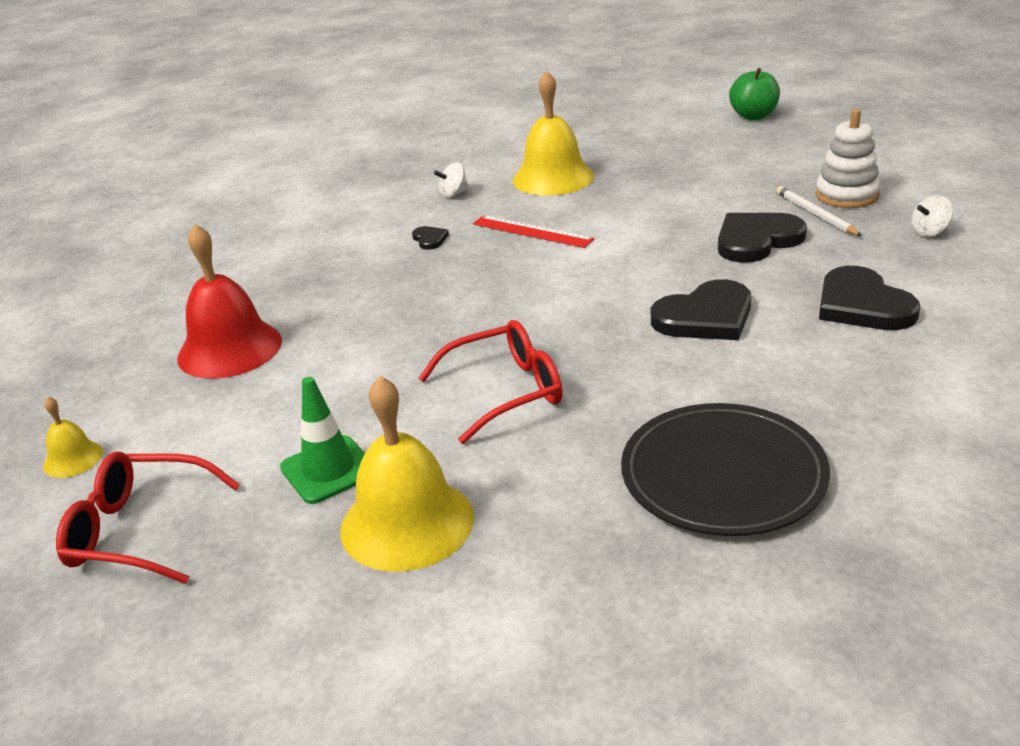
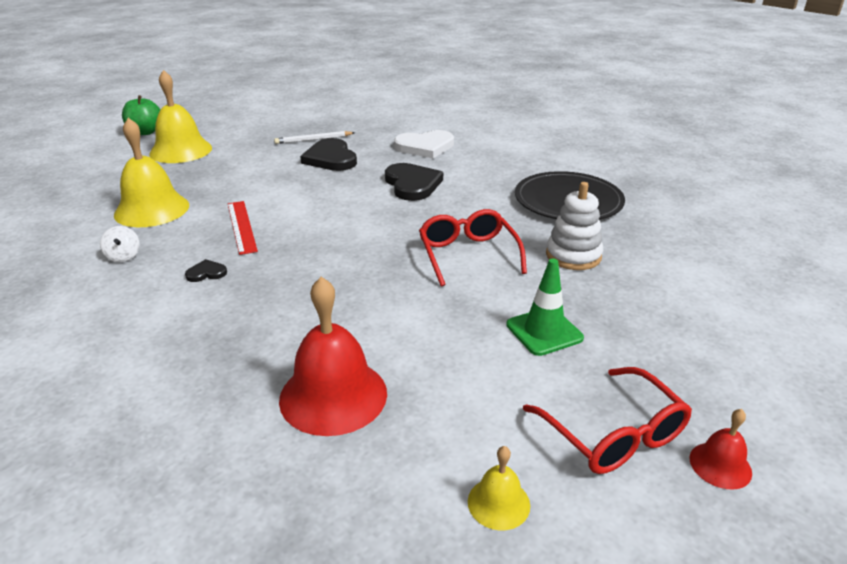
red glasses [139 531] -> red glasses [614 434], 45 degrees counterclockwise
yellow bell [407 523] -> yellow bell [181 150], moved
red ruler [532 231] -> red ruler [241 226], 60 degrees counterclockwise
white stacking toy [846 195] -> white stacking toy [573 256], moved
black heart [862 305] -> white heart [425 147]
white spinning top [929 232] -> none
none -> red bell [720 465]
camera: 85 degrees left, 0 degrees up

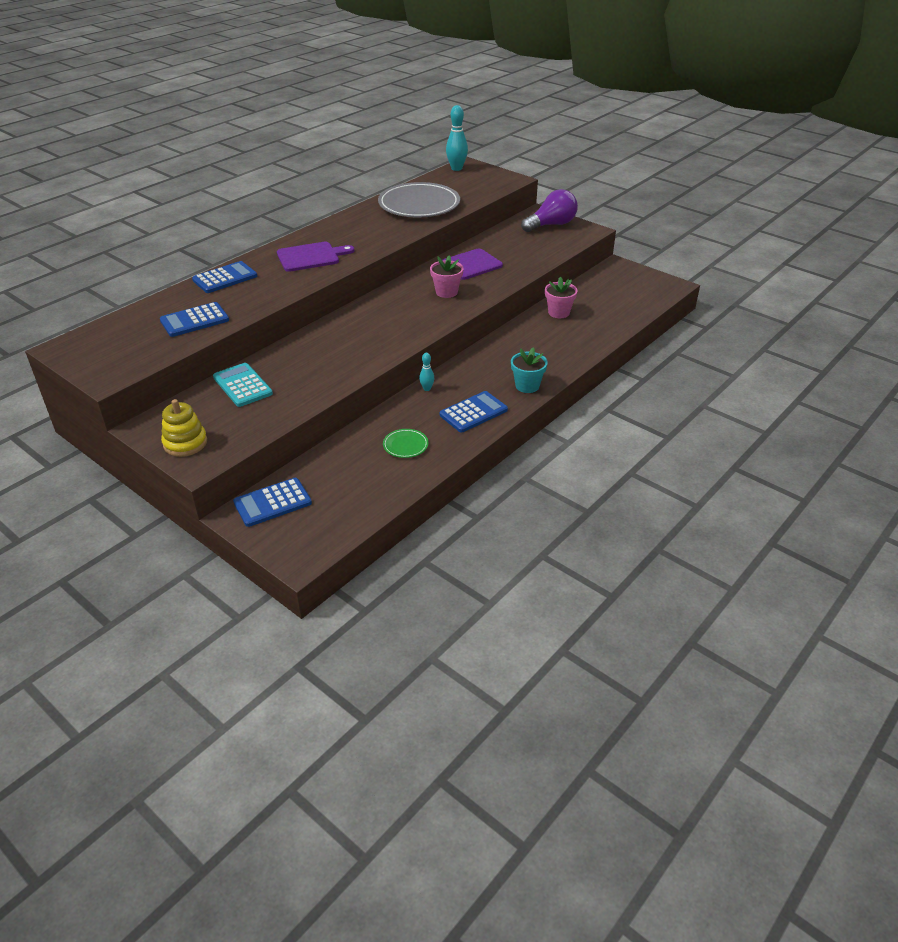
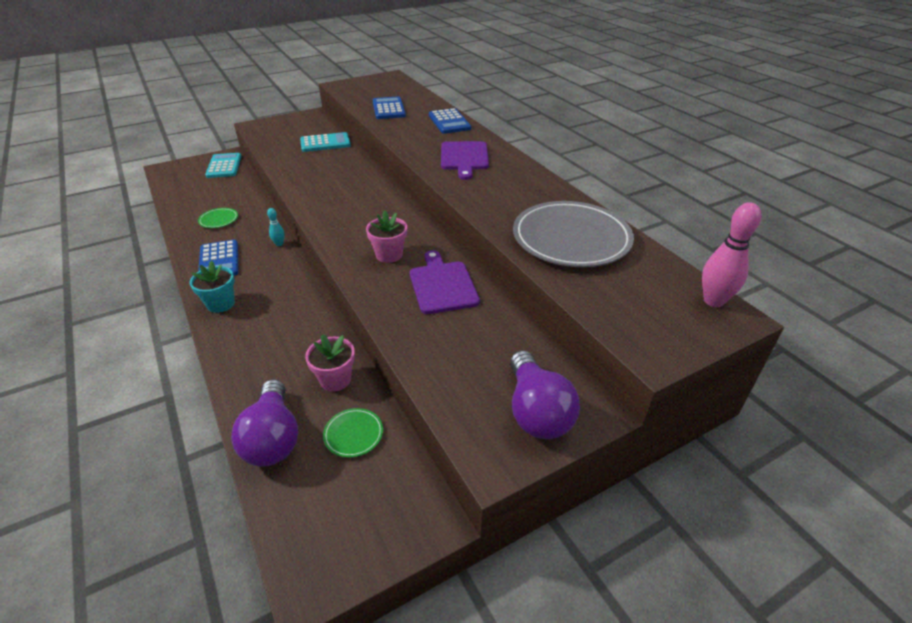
yellow stacking toy [185 443] -> none
blue calculator [272 503] -> turquoise calculator [224 166]
turquoise bowling pin [456 168] -> pink bowling pin [713 301]
none -> purple light bulb [273 438]
none -> green plate [353 434]
camera: 110 degrees right, 0 degrees up

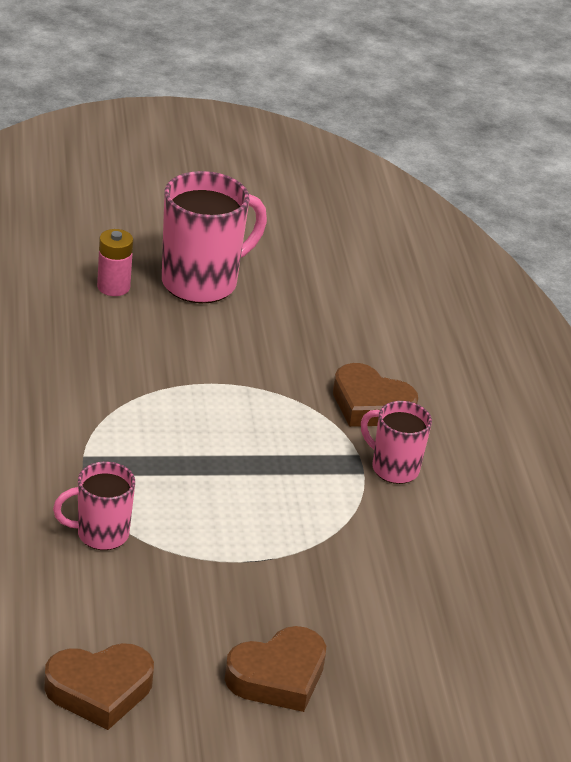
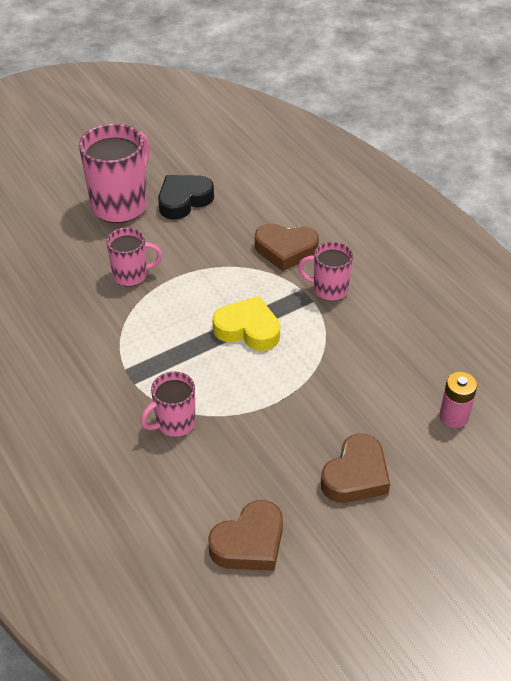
pink battery [113 287] -> pink battery [454 416], moved
none -> pink mug [131 275]
none -> black heart [184 200]
none -> yellow heart [248 329]
camera: 20 degrees left, 10 degrees up

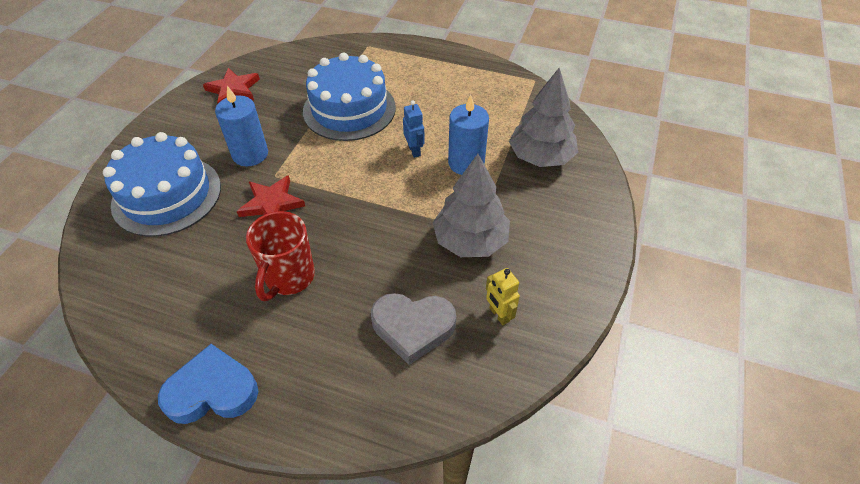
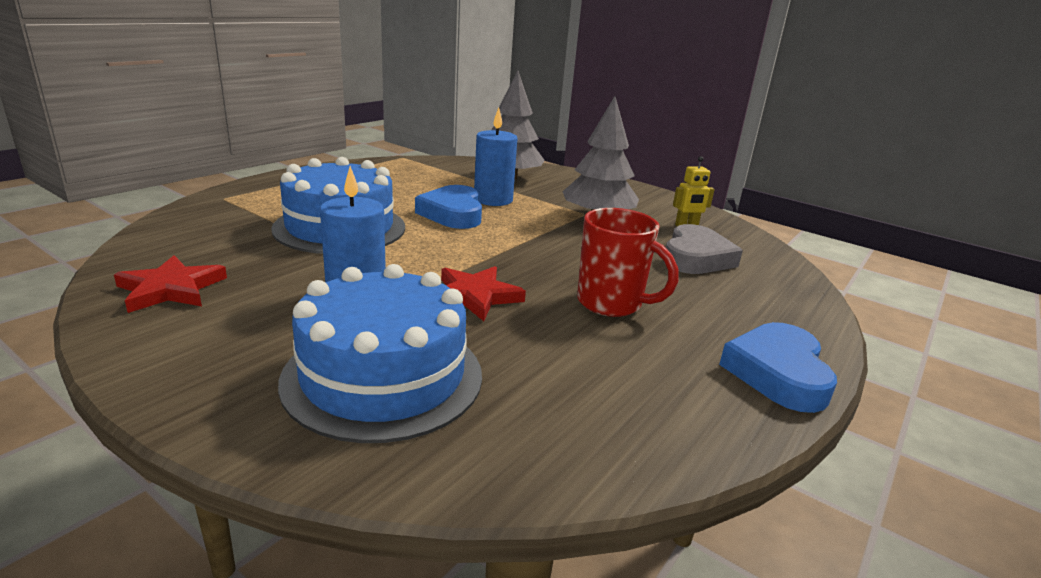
blue robot [414 150] -> blue heart [453 214]
camera: 75 degrees left, 25 degrees down

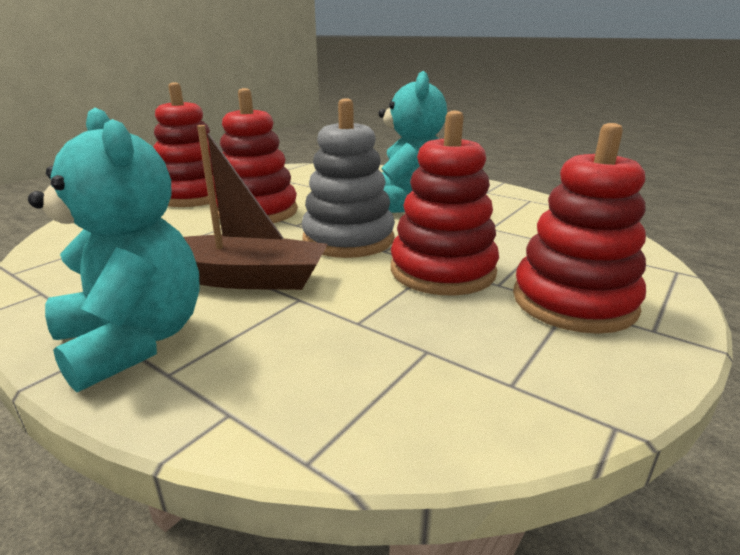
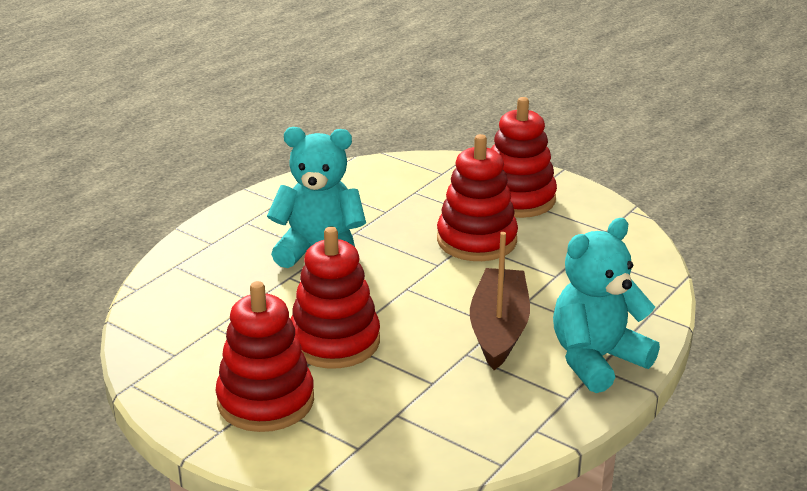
grey stacking toy [348 239] -> none
camera: 90 degrees left, 5 degrees up

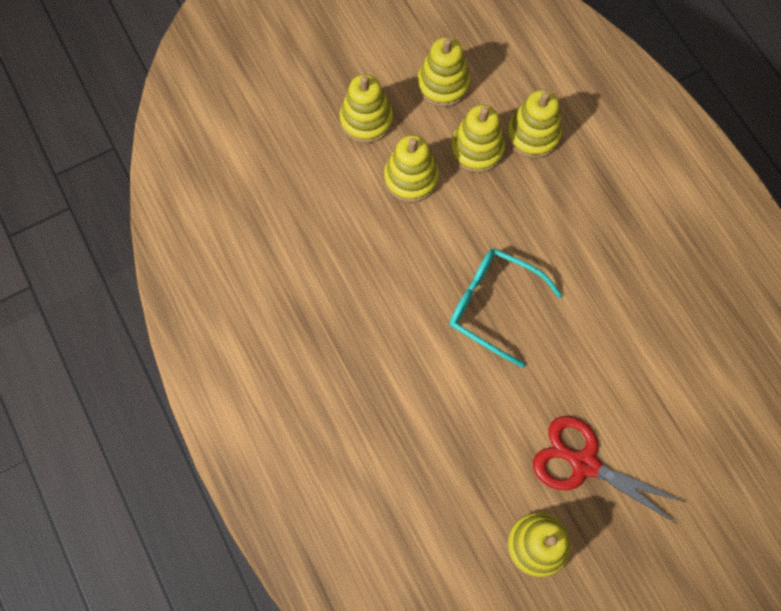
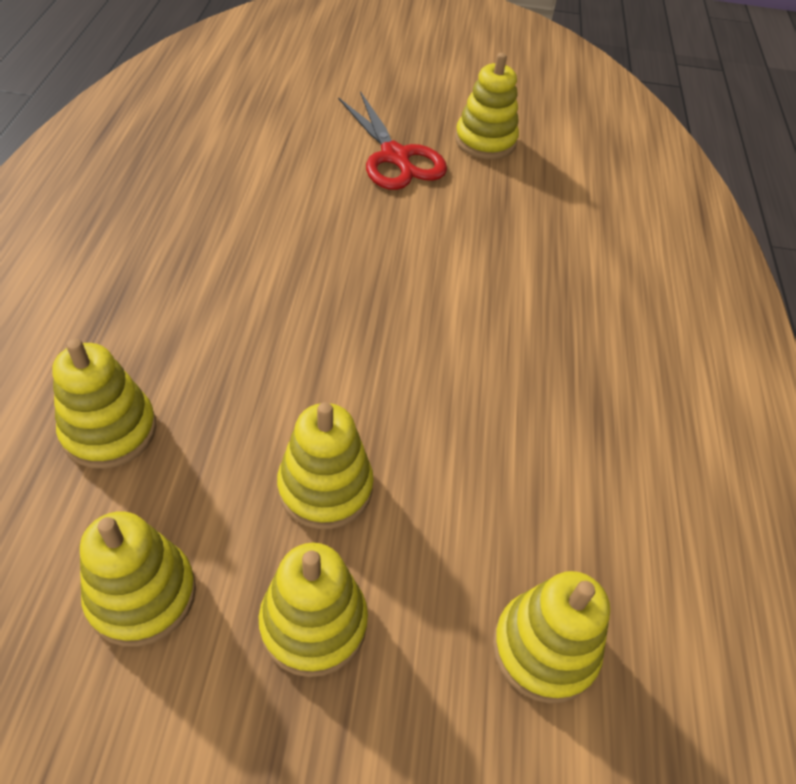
turquoise glasses [493 305] -> none
yellow stacking toy [477 149] -> yellow stacking toy [544 648], moved
camera: 150 degrees left, 20 degrees down

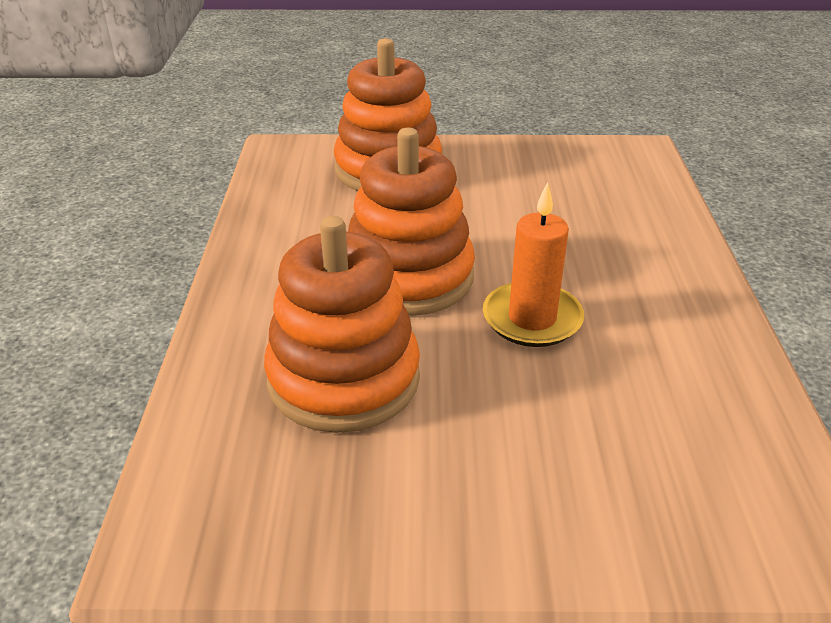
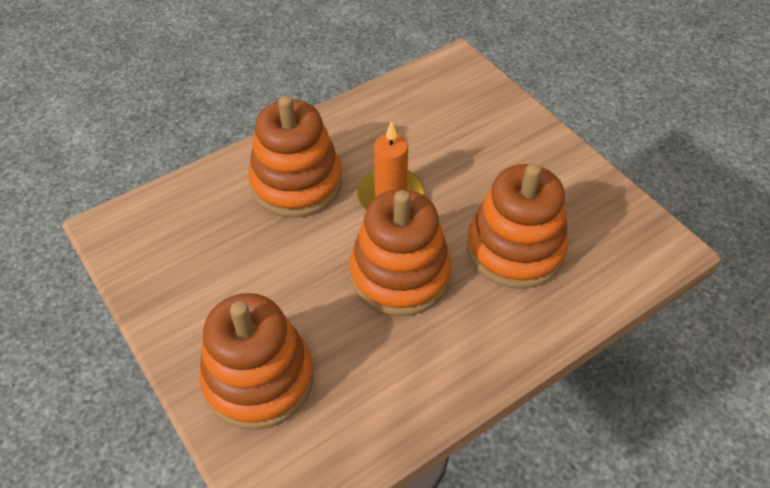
none -> orange stacking toy [296 183]
camera: 125 degrees left, 15 degrees up

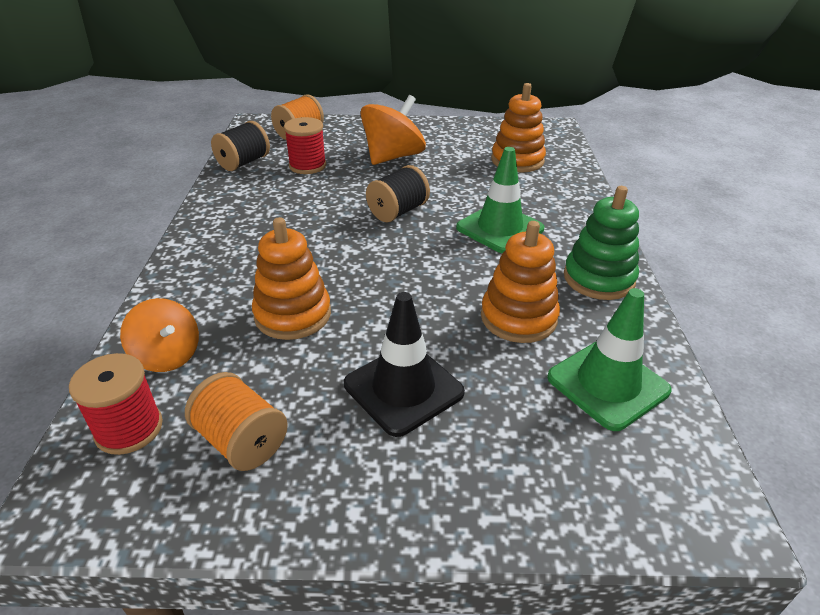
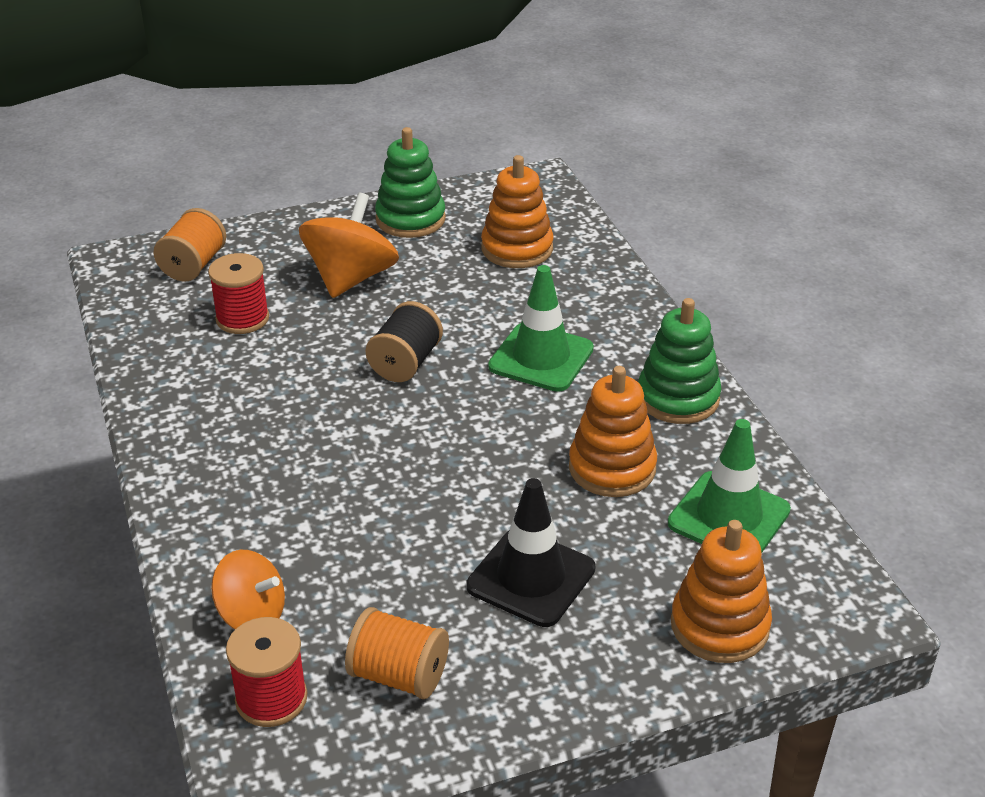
black spool [243 163] -> none
orange stacking toy [293 315] -> orange stacking toy [719 626], moved
none -> green stacking toy [410 219]
camera: 20 degrees left, 0 degrees up

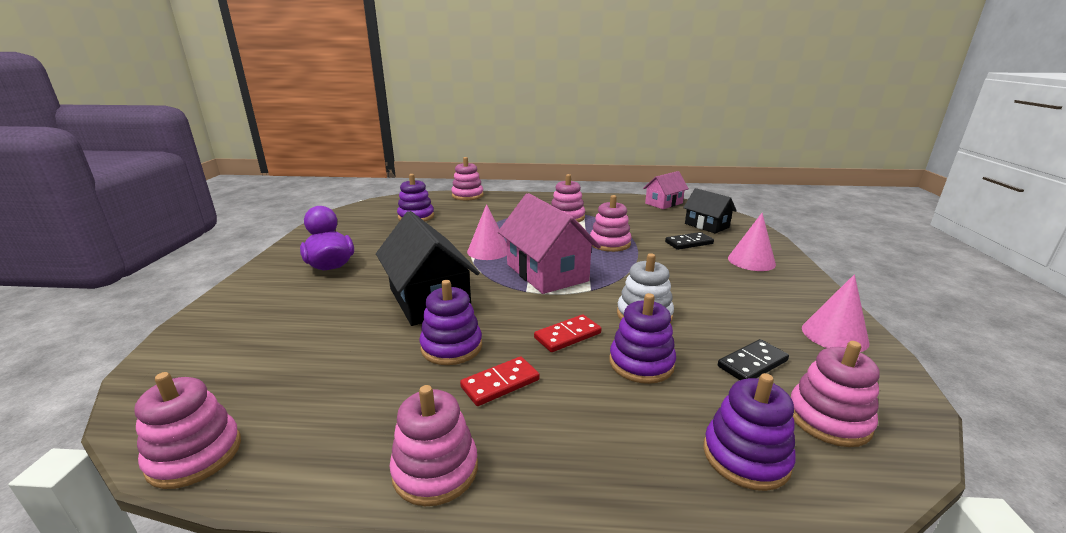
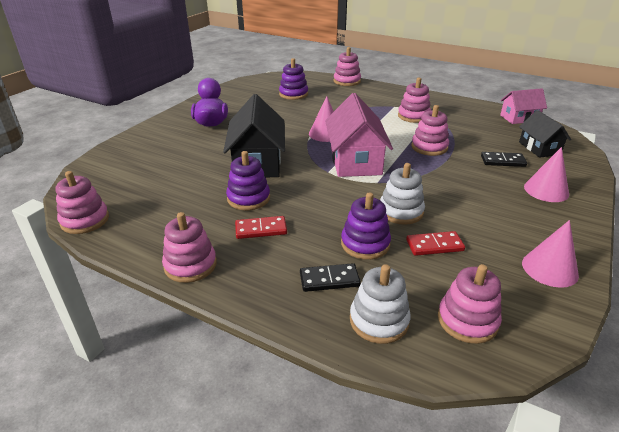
red domino [567 335] -> red domino [434 245], moved
purple stacking toy [745 456] -> white stacking toy [379 320]
black domino [752 364] -> black domino [329 280], moved
camera: 25 degrees right, 10 degrees up

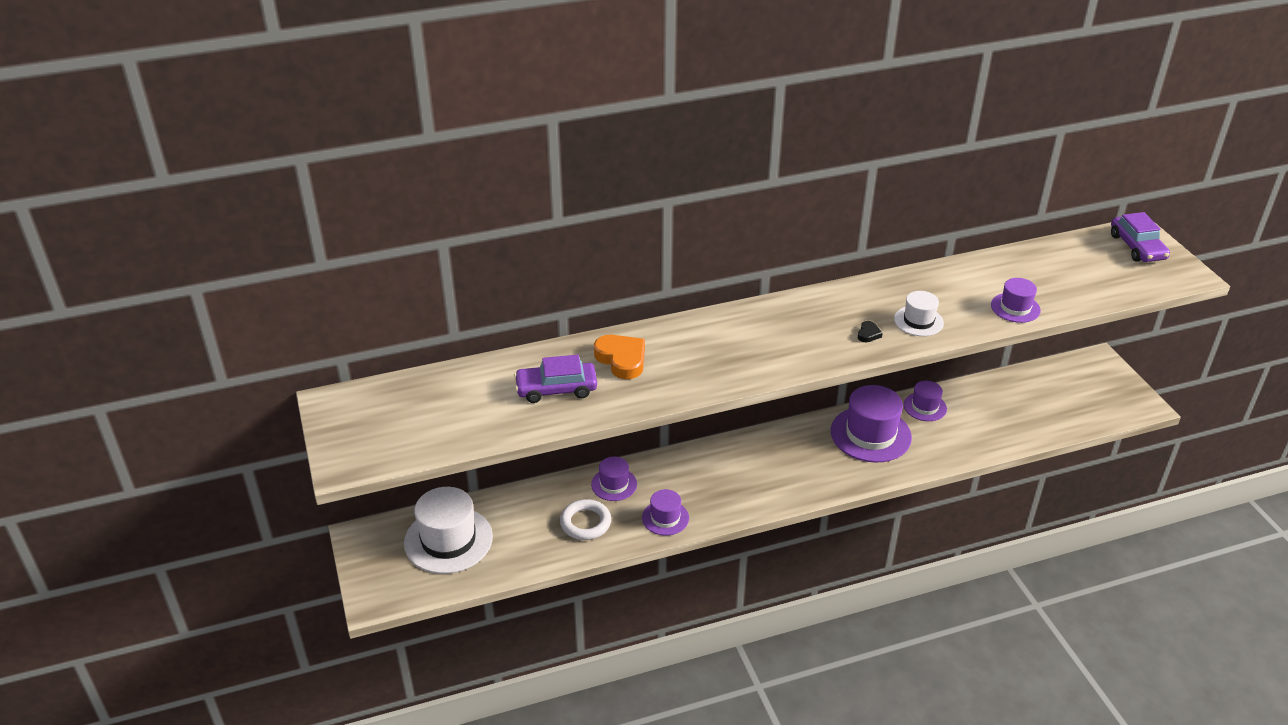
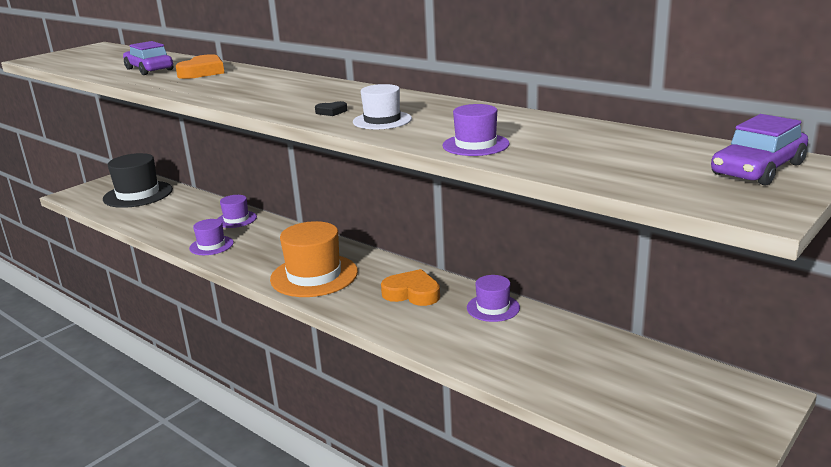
white hat [448 540] -> black hat [138 194]
white ring [585 523] -> none
purple hat [870 434] -> orange heart [412 293]
none -> orange hat [314 275]
camera: 60 degrees right, 15 degrees down

